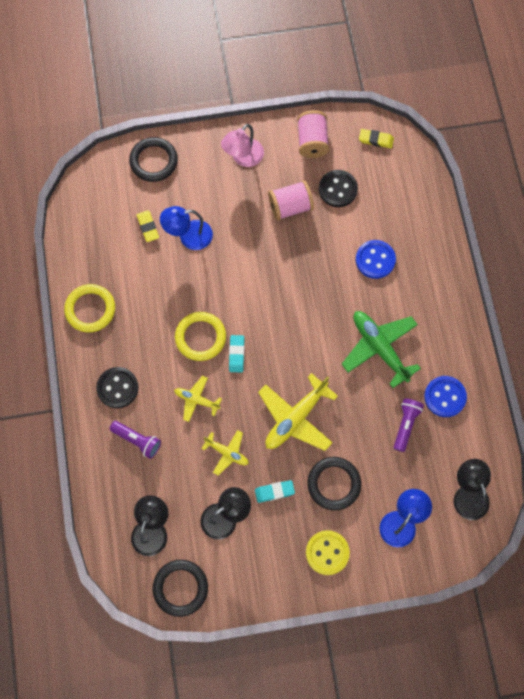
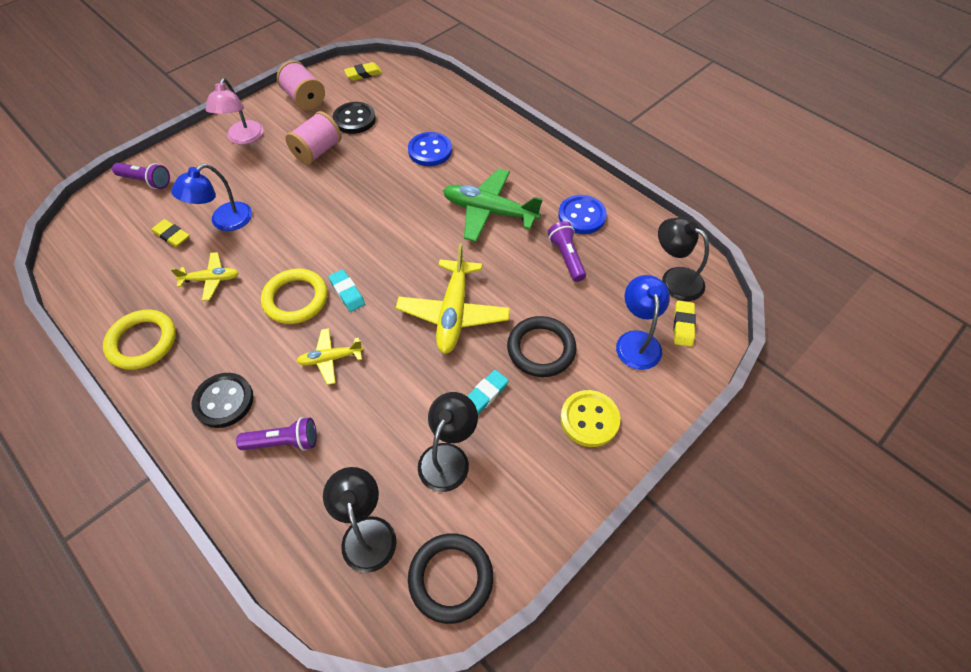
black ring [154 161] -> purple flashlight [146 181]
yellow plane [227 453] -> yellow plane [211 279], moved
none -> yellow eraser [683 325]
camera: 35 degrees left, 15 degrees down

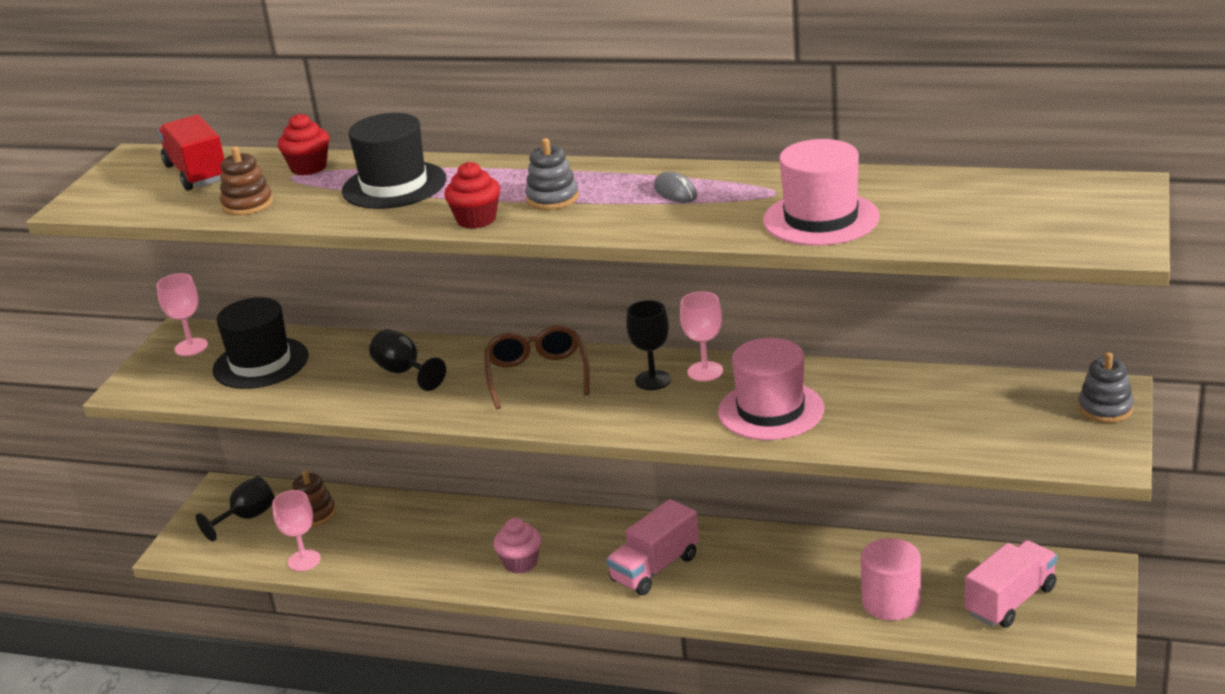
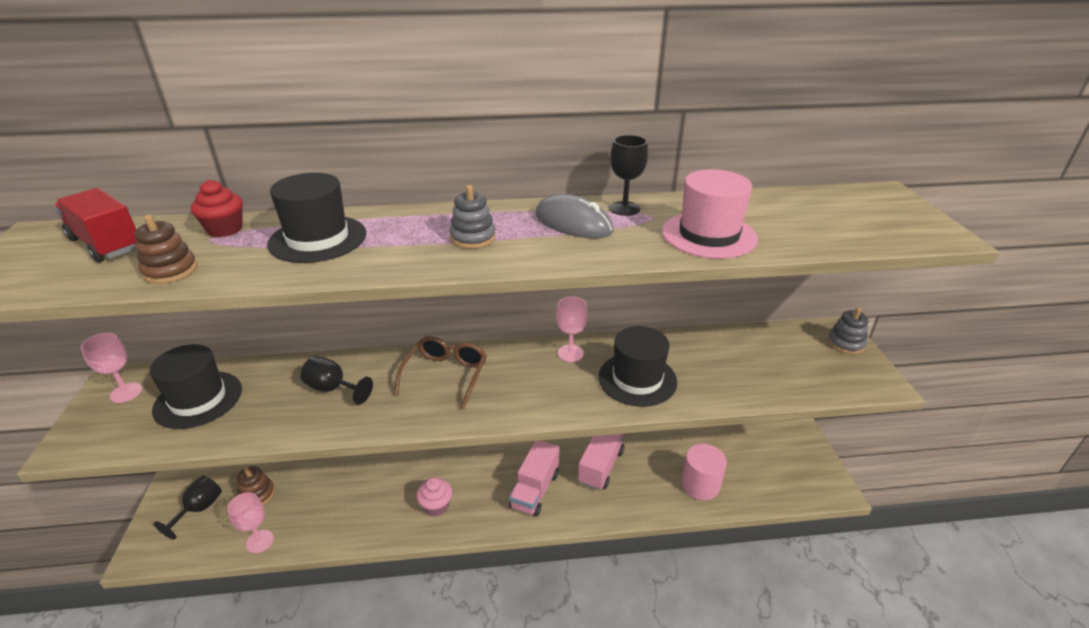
red cupcake [476 220] -> none
brown glasses [537 375] -> brown glasses [445 375], 45 degrees clockwise
black goblet [653 380] -> black goblet [624 208], moved
grey mouse [675 192] -> grey mouse [573 223], x1.77
pink hat [771 410] -> black hat [637 379]
pink truck [1010 601] -> pink truck [601 467], moved
camera: 25 degrees left, 5 degrees up

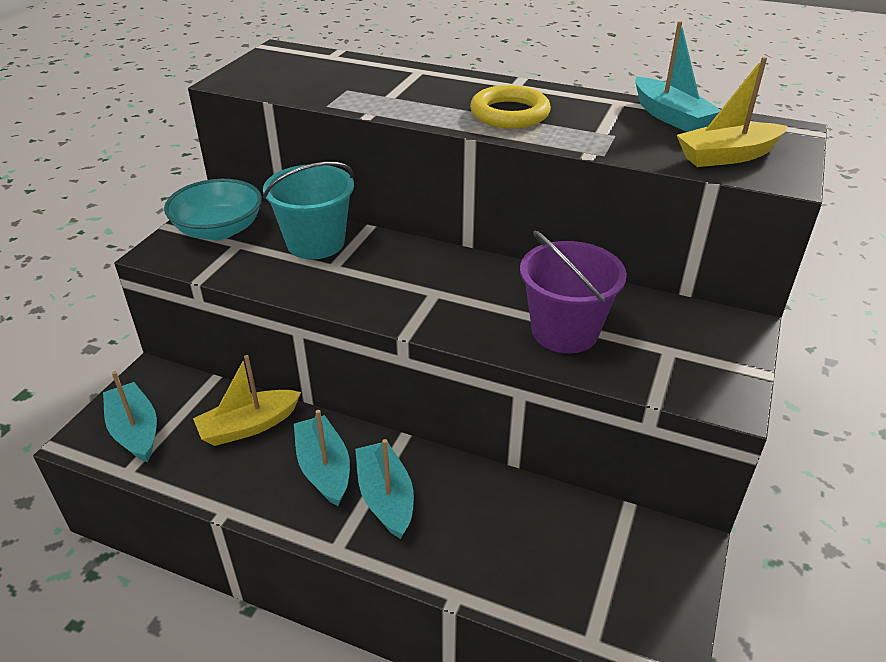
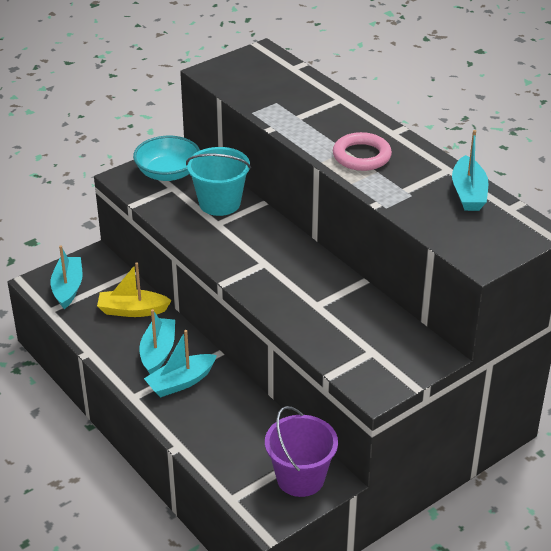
turquoise boat [386 497] -> turquoise boat [181 382], 135 degrees counterclockwise
yellow ring [509 114] -> pink ring [361 156]
purple bucket [565 331] -> purple bucket [300 478], moved
yellow boat [727 156] -> none
camera: 30 degrees right, 0 degrees up

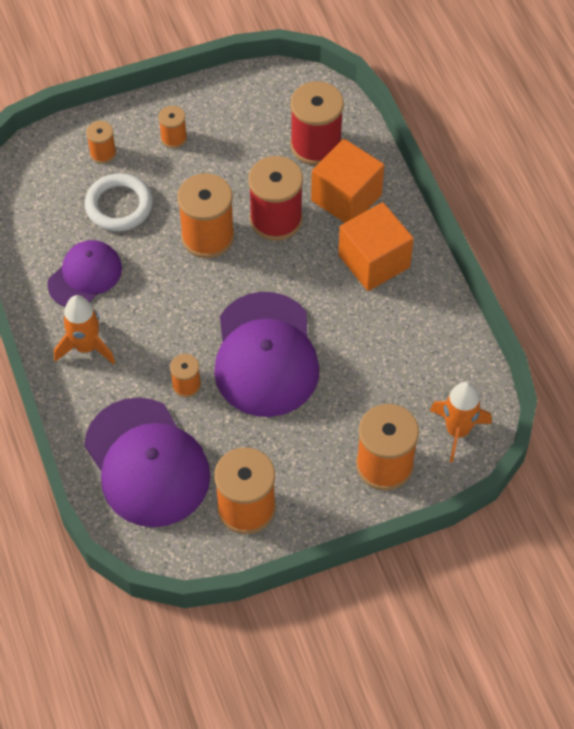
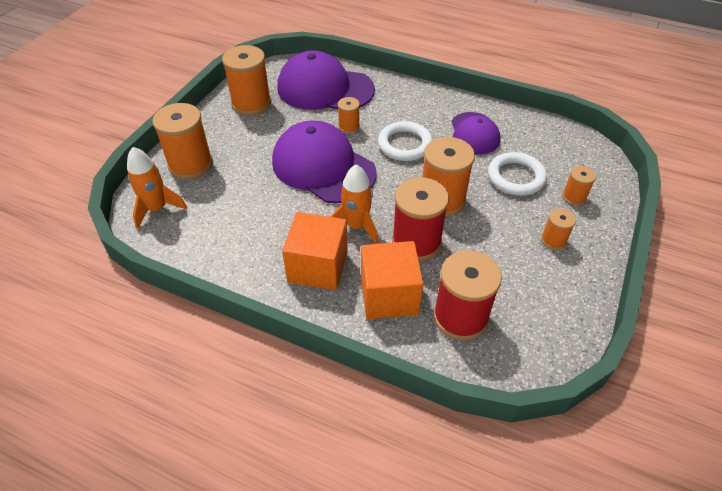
orange rocket [86 347] -> orange rocket [356 226], moved
none -> white ring [405 144]
camera: 135 degrees right, 10 degrees down

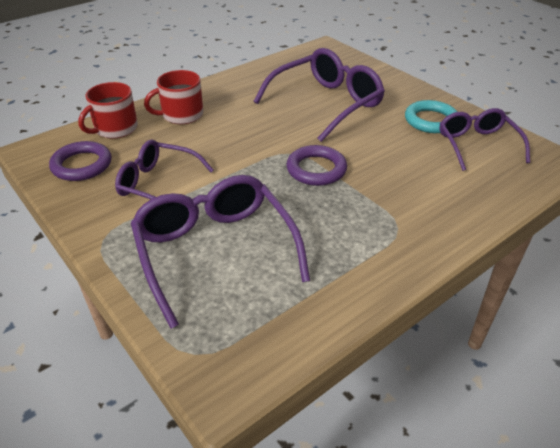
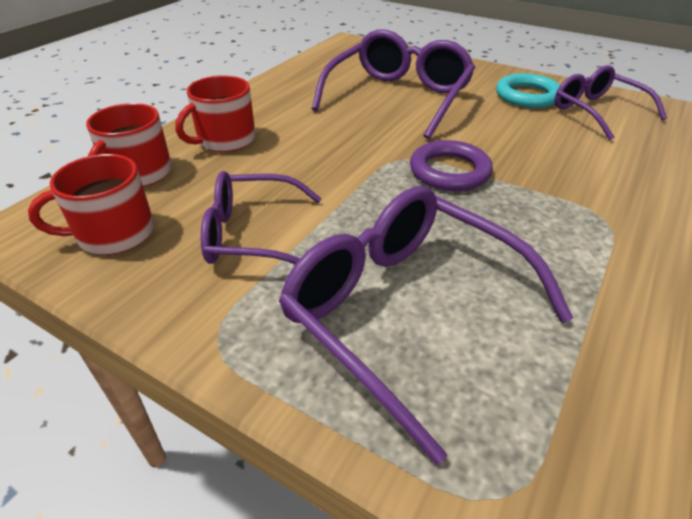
purple ring [82 165] -> red mug [114 233]
camera: 20 degrees left, 0 degrees up

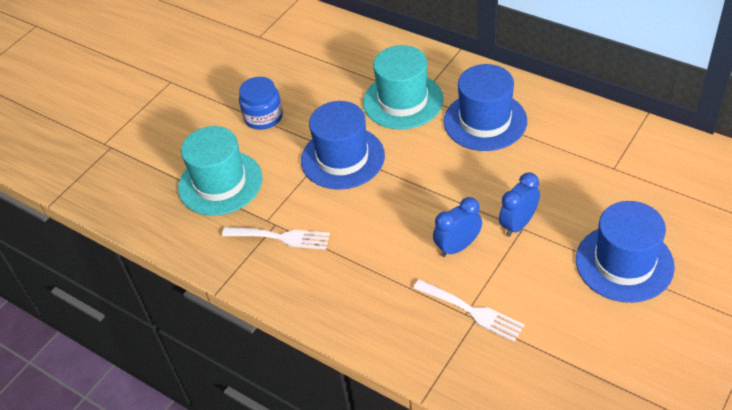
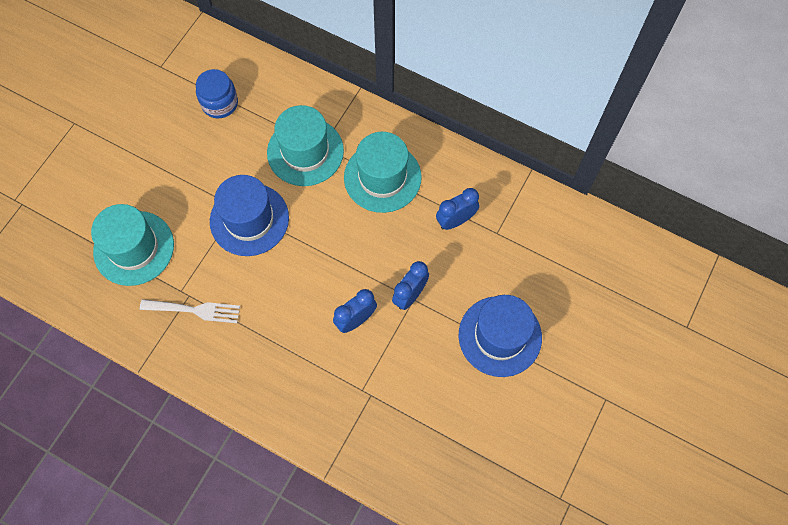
blue jar [263 117] -> blue jar [220 103], moved
white fork [472 311] -> none
blue hat [485 121] -> turquoise hat [382 177]
none -> blue clock [455 220]
camera: 10 degrees left, 20 degrees up

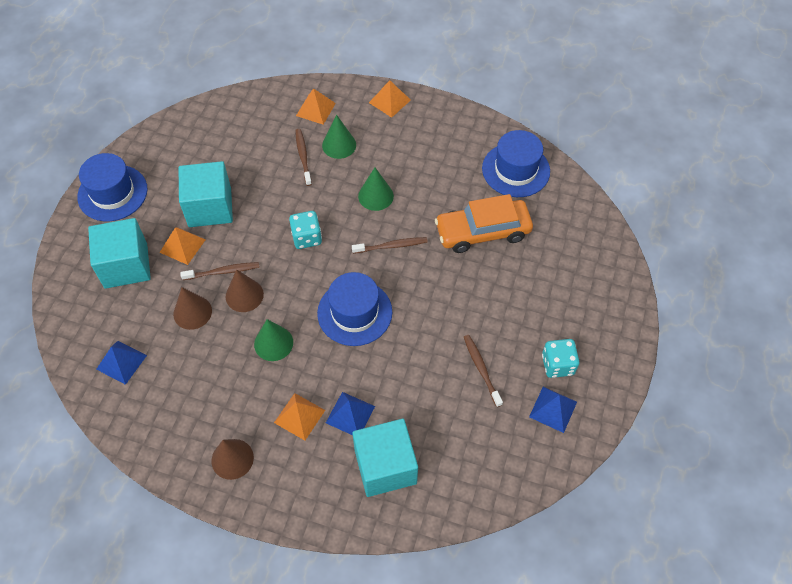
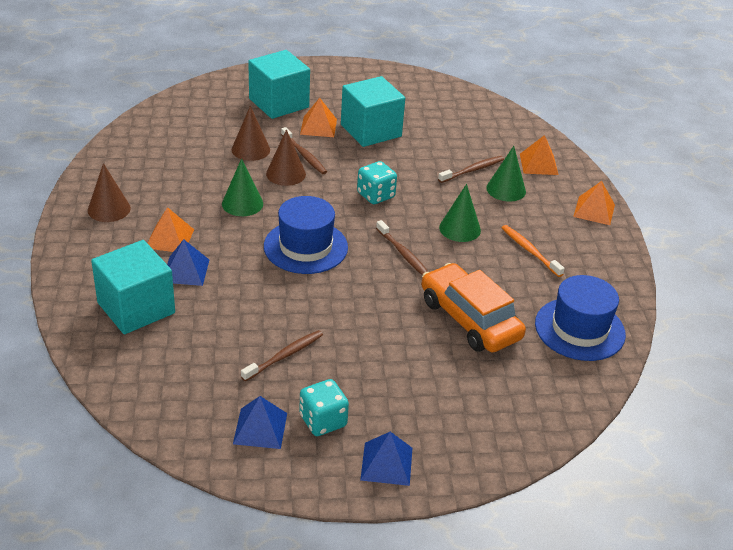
blue hat [112 193] -> none
blue pyramid [121 362] -> blue pyramid [386 463], moved
none -> orange toothbrush [530 251]
camera: 65 degrees right, 20 degrees down

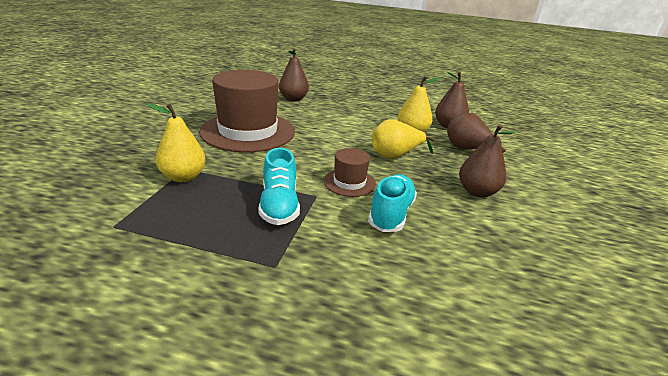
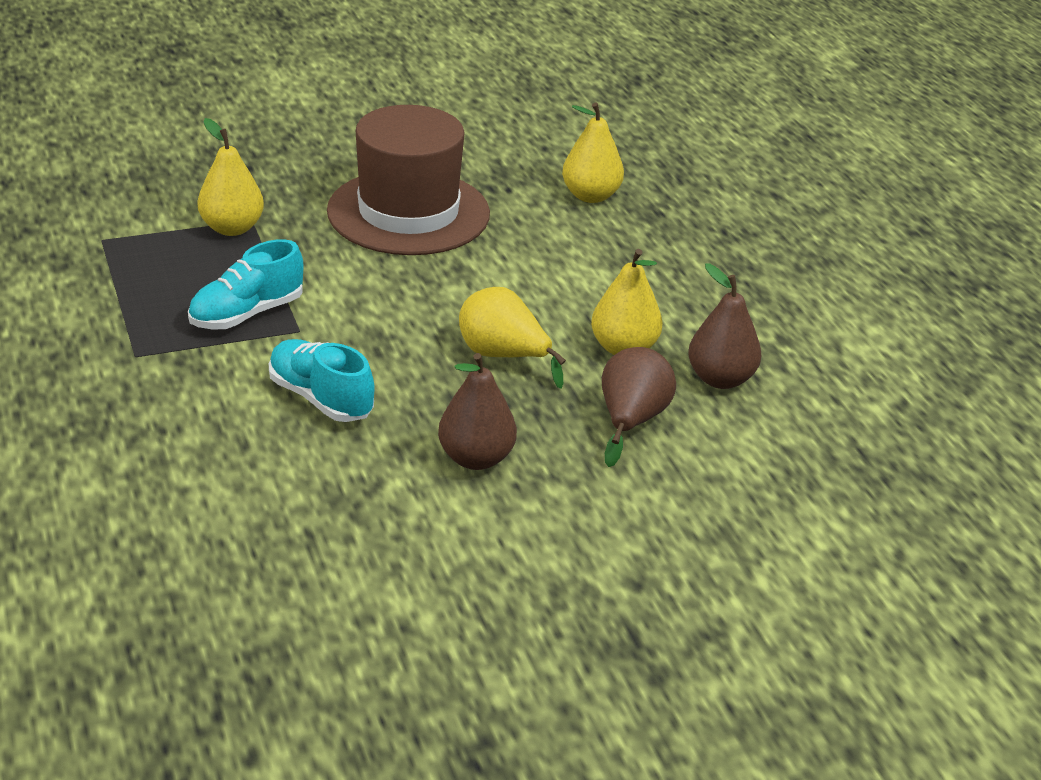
brown pear [293 99] -> yellow pear [590 196]
brown hat [349 182] -> none
turquoise shoe [391 214] -> turquoise shoe [320 398], 120 degrees counterclockwise
camera: 55 degrees right, 5 degrees up

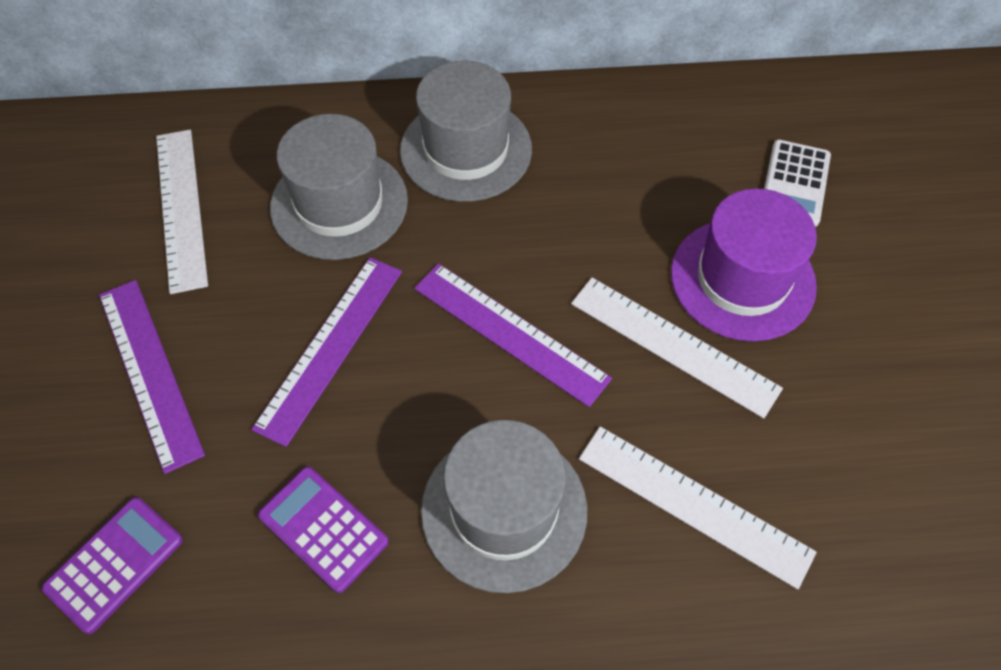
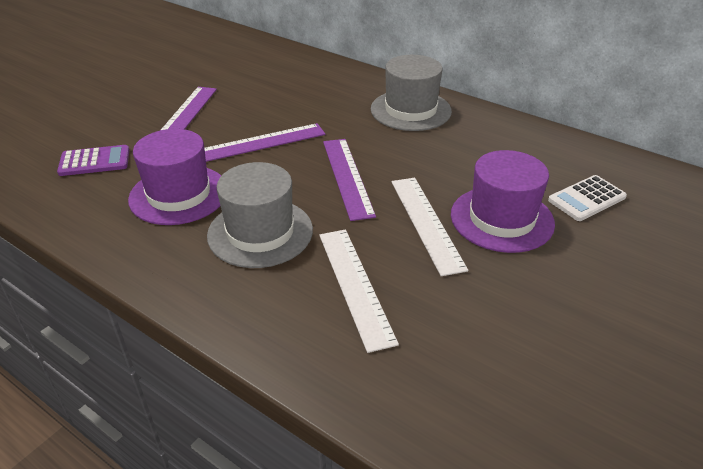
white ruler [181 208] -> none
purple calculator [323 529] -> purple hat [179 194]
grey hat [339 204] -> none
camera: 40 degrees right, 20 degrees down

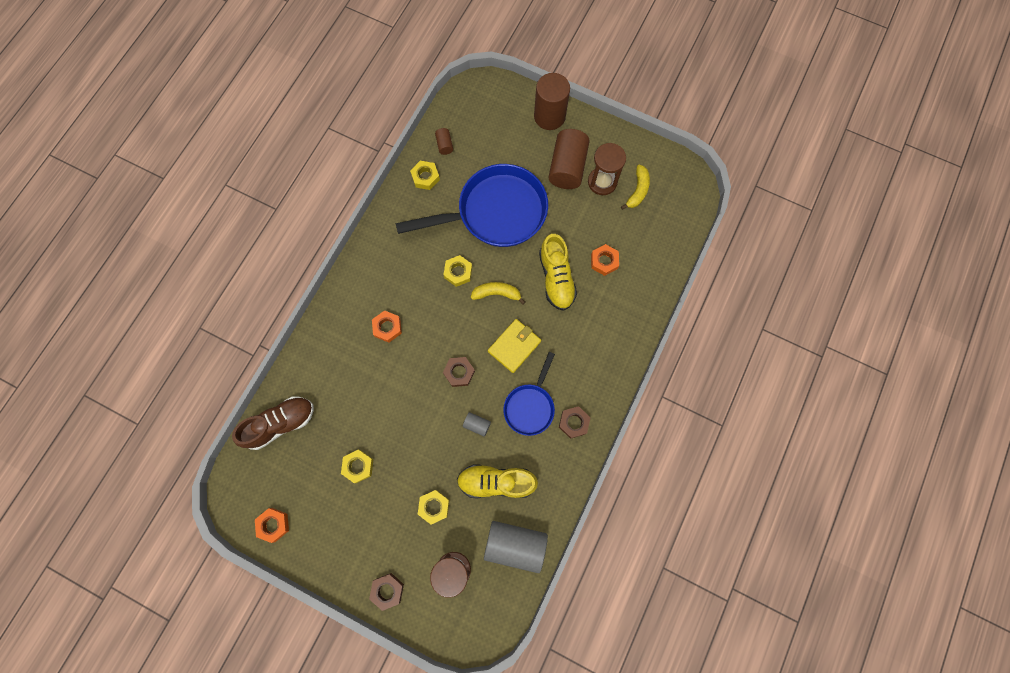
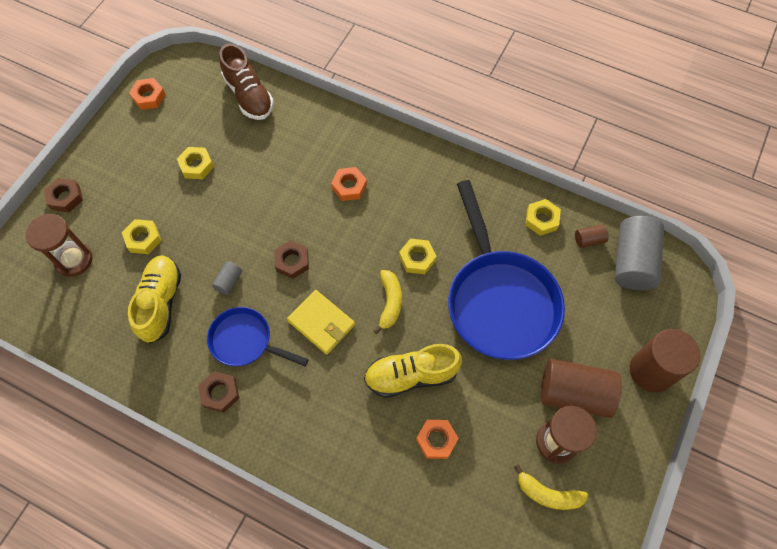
grey cylinder [515 544] -> grey cylinder [632 262], moved
camera: 90 degrees right, 10 degrees down

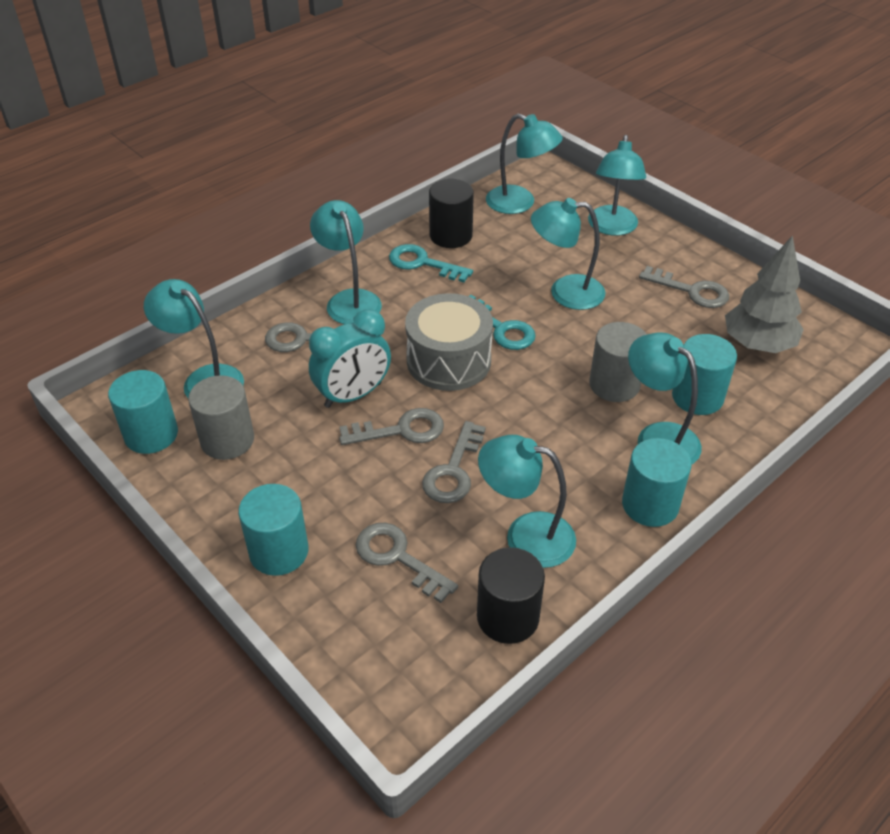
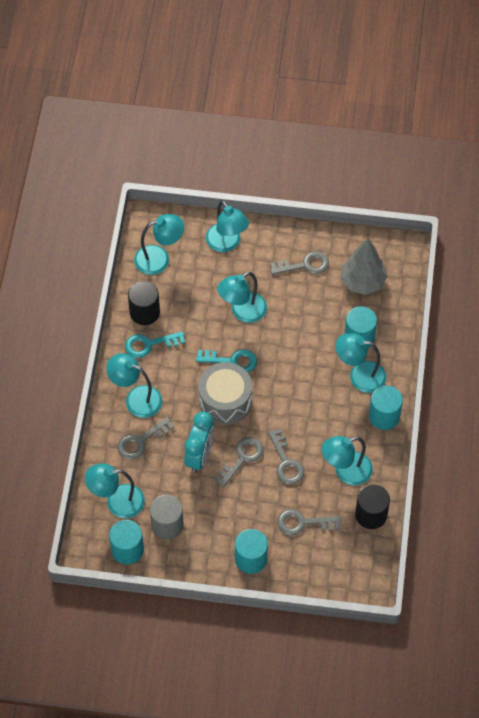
grey cylinder [614 384] -> none
camera: 40 degrees left, 15 degrees up

